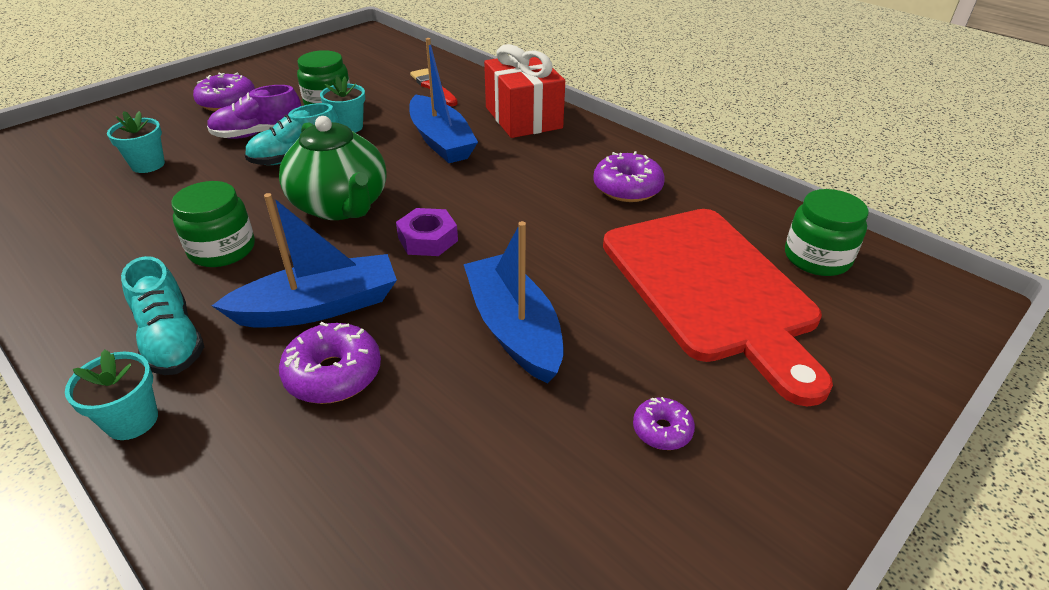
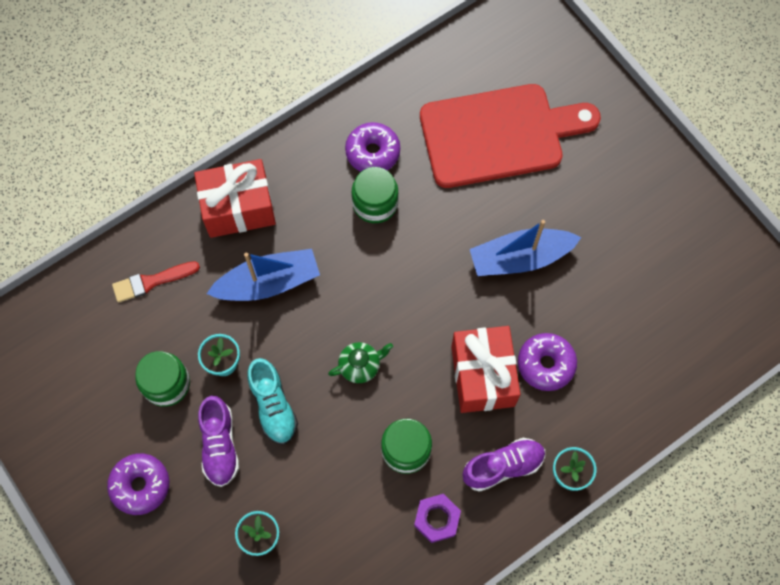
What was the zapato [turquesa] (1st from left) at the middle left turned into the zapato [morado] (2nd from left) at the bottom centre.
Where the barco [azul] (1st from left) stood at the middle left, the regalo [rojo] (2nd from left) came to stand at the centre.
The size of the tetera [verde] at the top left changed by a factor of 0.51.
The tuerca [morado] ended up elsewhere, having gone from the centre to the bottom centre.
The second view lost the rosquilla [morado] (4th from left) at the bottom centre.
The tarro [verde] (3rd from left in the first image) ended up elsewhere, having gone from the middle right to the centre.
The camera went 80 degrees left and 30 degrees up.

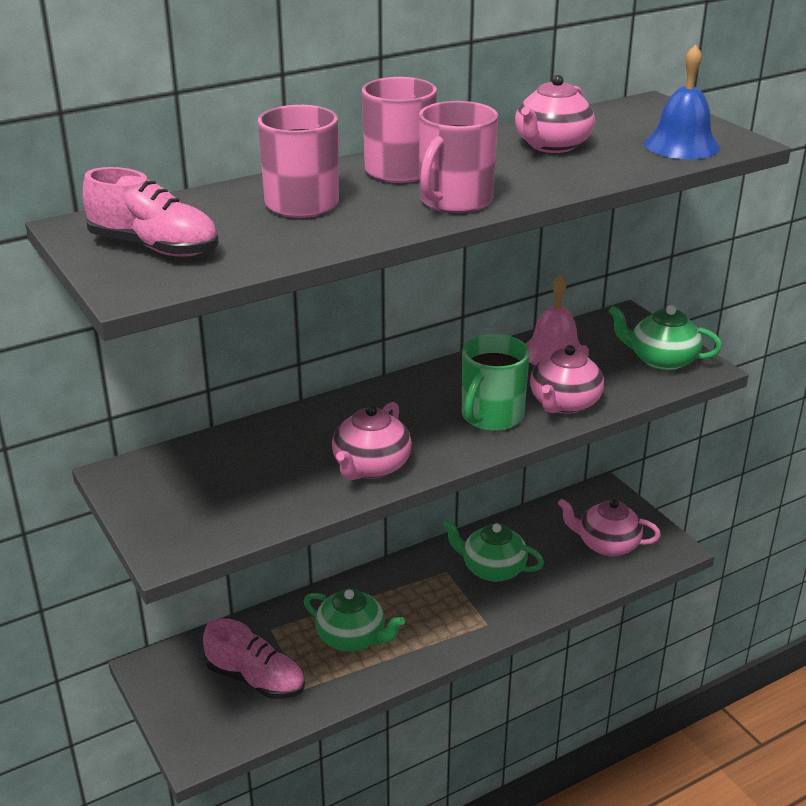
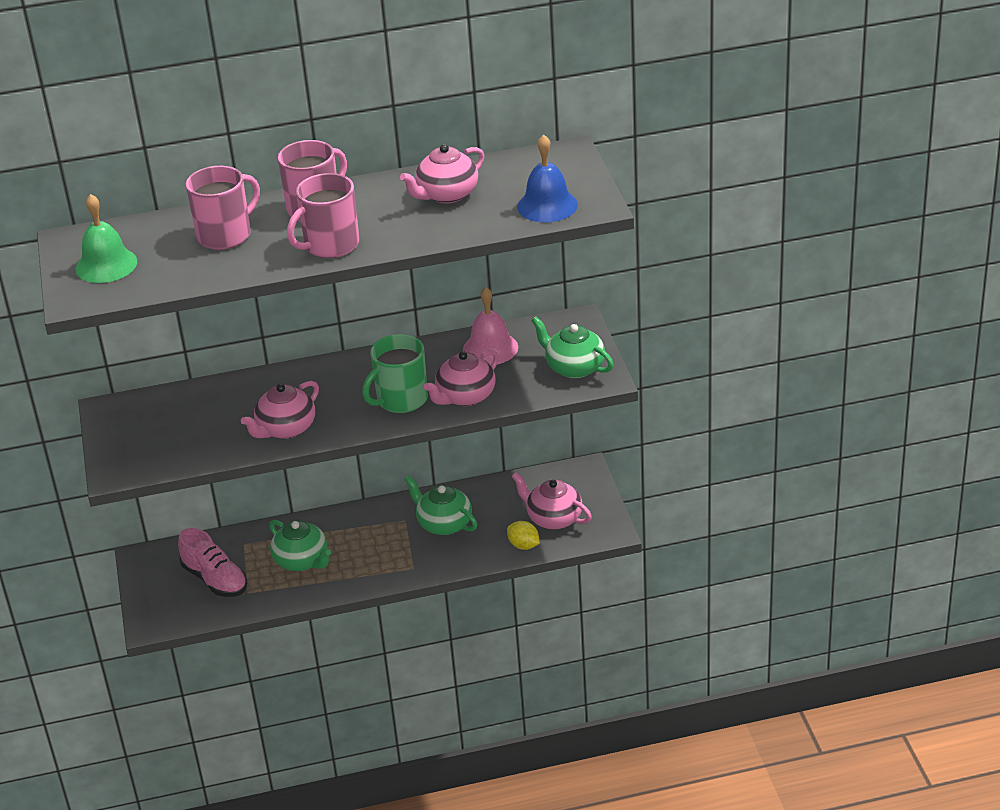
Where the zapato [rosa] (1st from left) stood at the top left, the campana [verde] came to stand at the top left.
The second view gained the limón [amarillo] at the centre.
The camera went 20 degrees right and 5 degrees up.

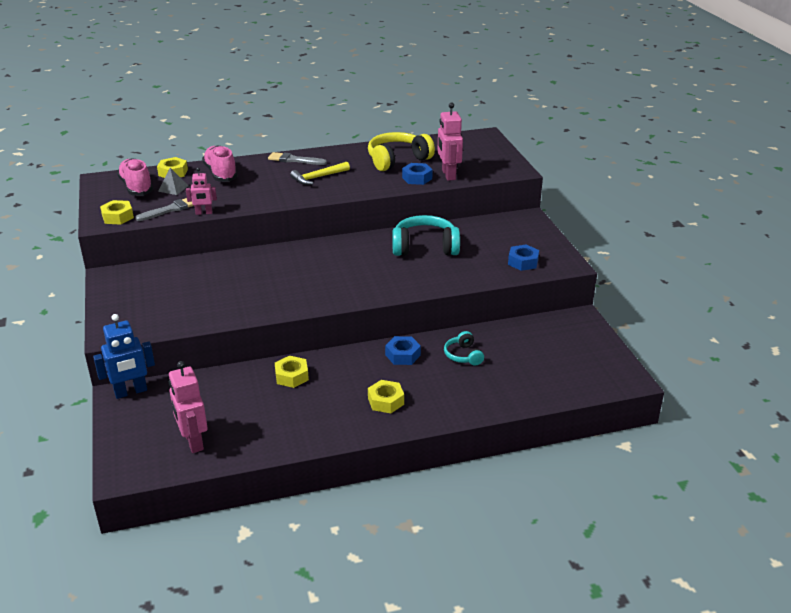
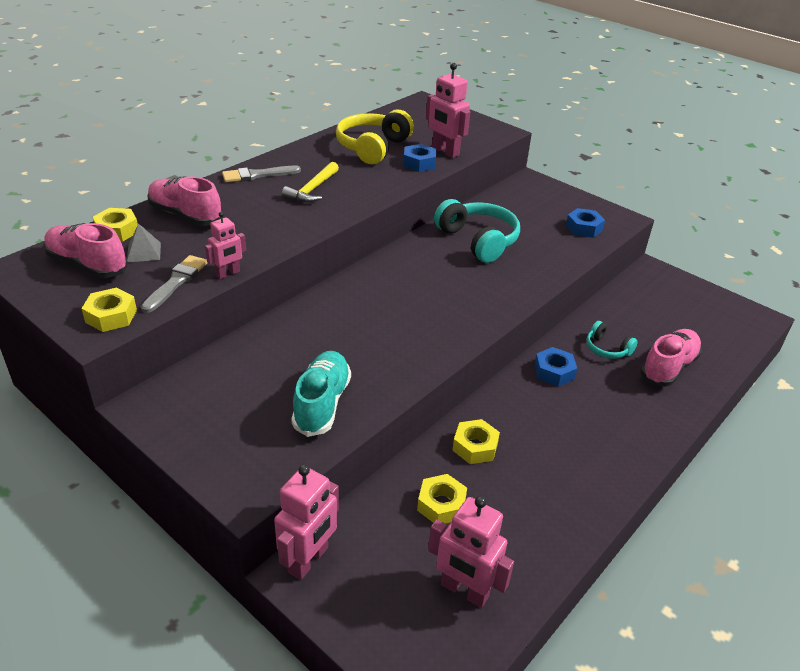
What was the robot [azul] at the middle left turned into the robot [rosa] (2nd from left) at the bottom centre.
The tuerca [amarillo] (4th from left in the first image) ended up elsewhere, having gone from the centre to the bottom centre.
The auriculares [turquesa] (1st from left) at the centre ended up facing another way, 90 degrees clockwise from before.
The second view gained the zapato [turquesa] at the centre.
The second view gained the zapato [rosa] (3rd from left) at the middle right.
The camera went 35 degrees left and 5 degrees up.

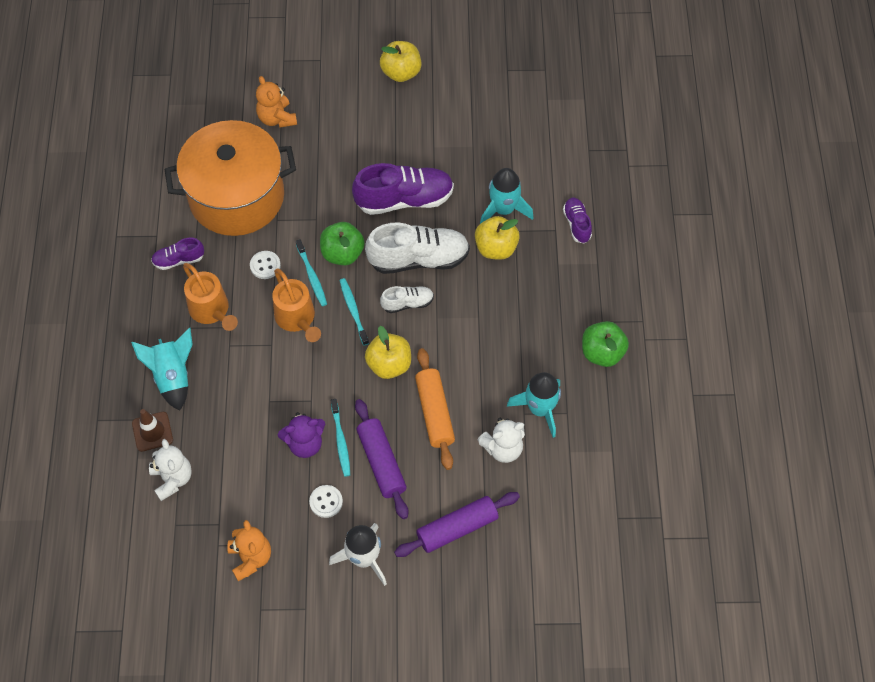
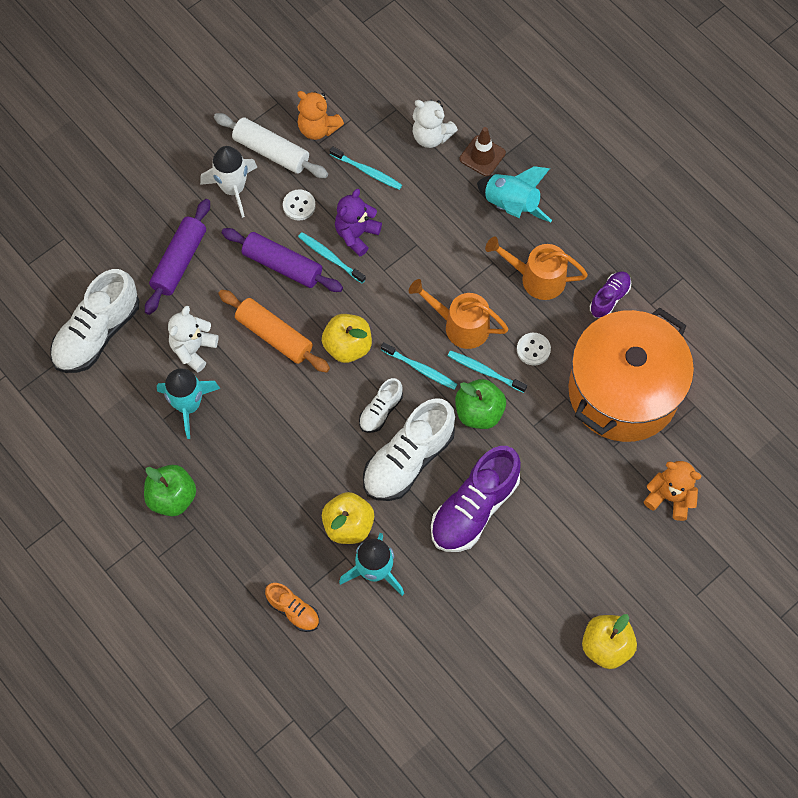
What was the zapato [morado] (3rd from left) at the top centre turned into the zapato [naranja] at the bottom centre.
The second view gained the zapato [blanco] (1st from left) at the middle left.
The second view gained the rodillo [blanco] at the top centre.
The second view gained the cepillo de dientes [turquesa] (2nd from left) at the top centre.
The camera went 140 degrees right and 5 degrees up.

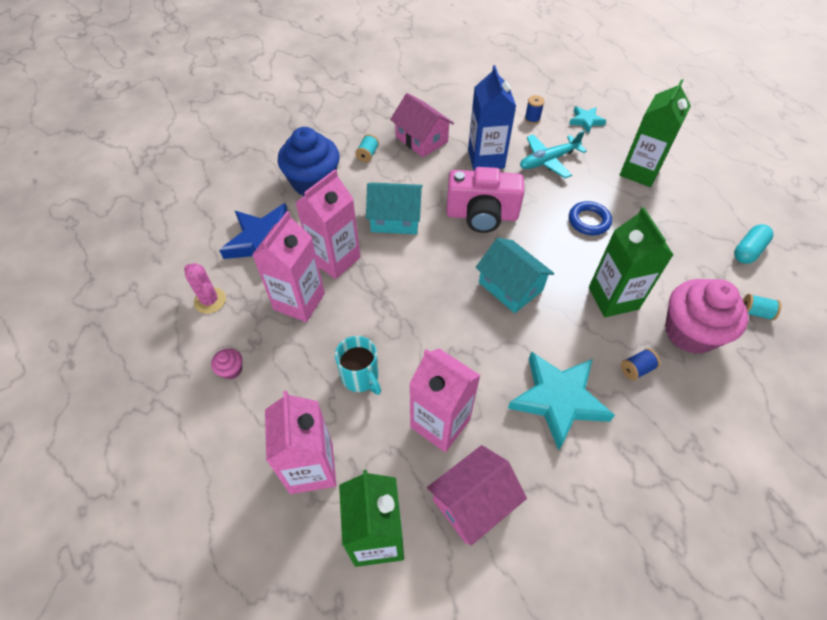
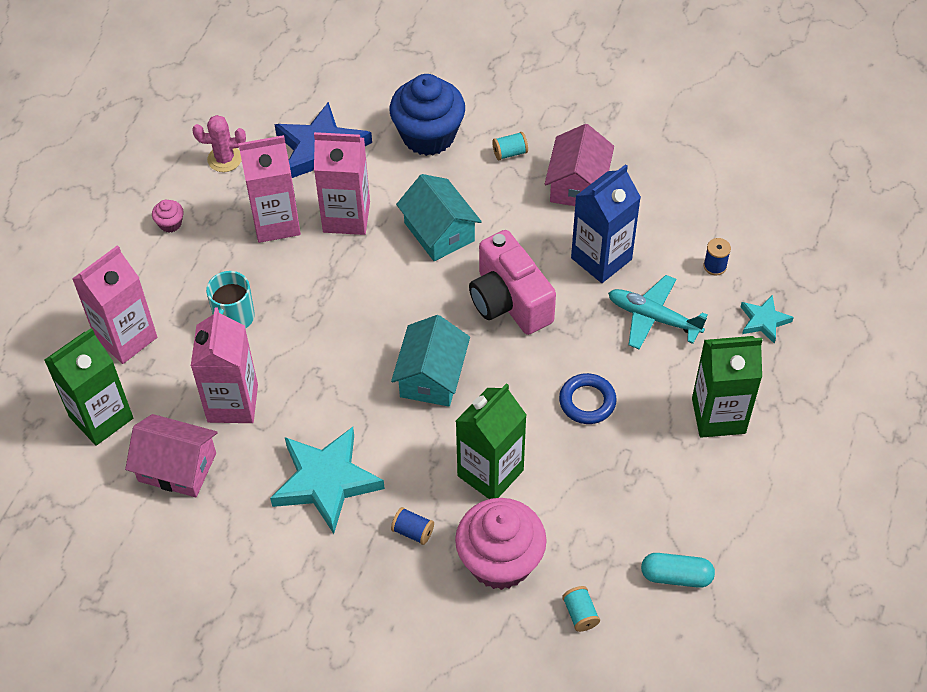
The cactus [rosa] at the middle left ended up facing another way, 75 degrees clockwise from before.
The camera went 55 degrees right and 0 degrees up.

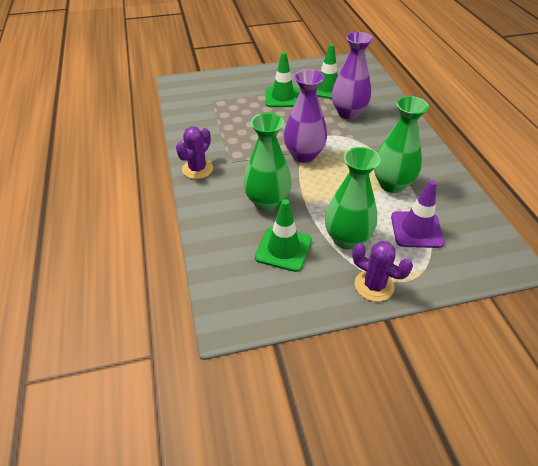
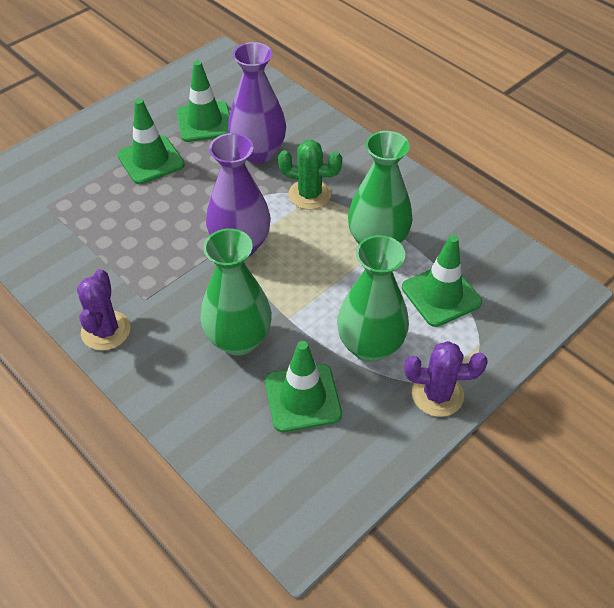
What was the cono de tráfico [morado] at the middle right turned into the cono de tráfico [verde] (4th from left) at the middle right.
The second view gained the cactus [verde] at the top centre.
The camera went 30 degrees left and 5 degrees up.

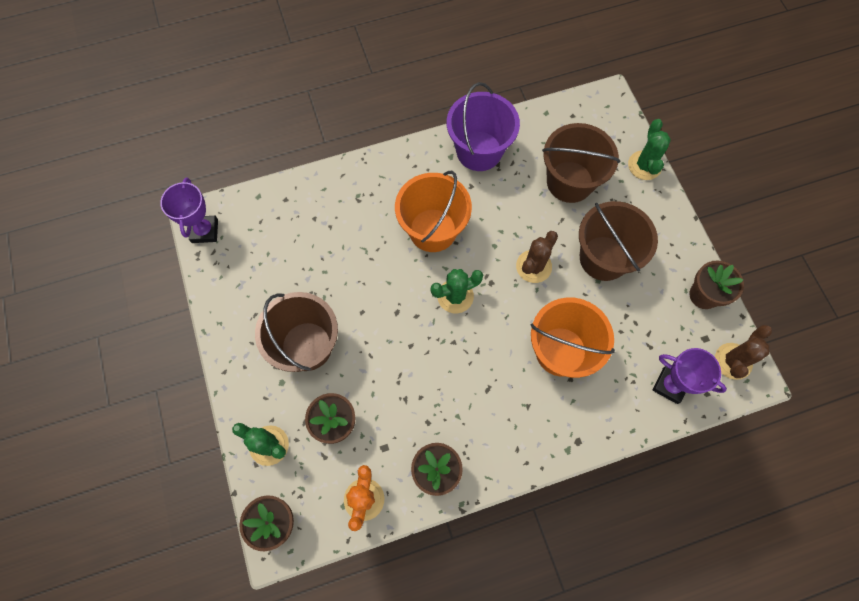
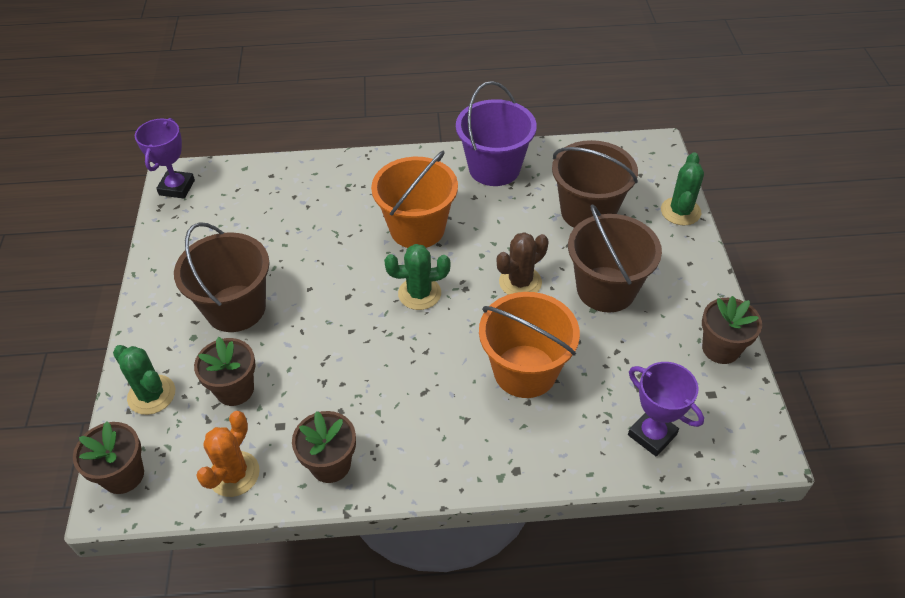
The second view lost the cactus [marrón] (2nd from left) at the middle right.
The camera went 15 degrees right and 20 degrees down.

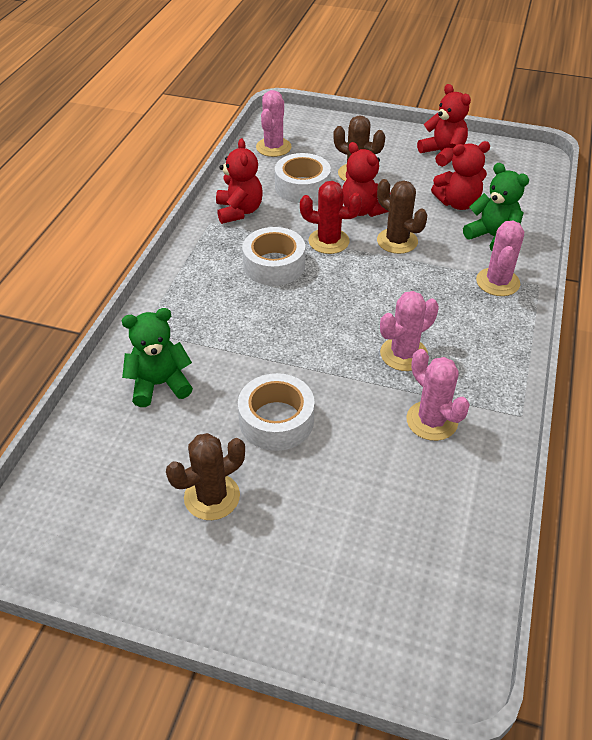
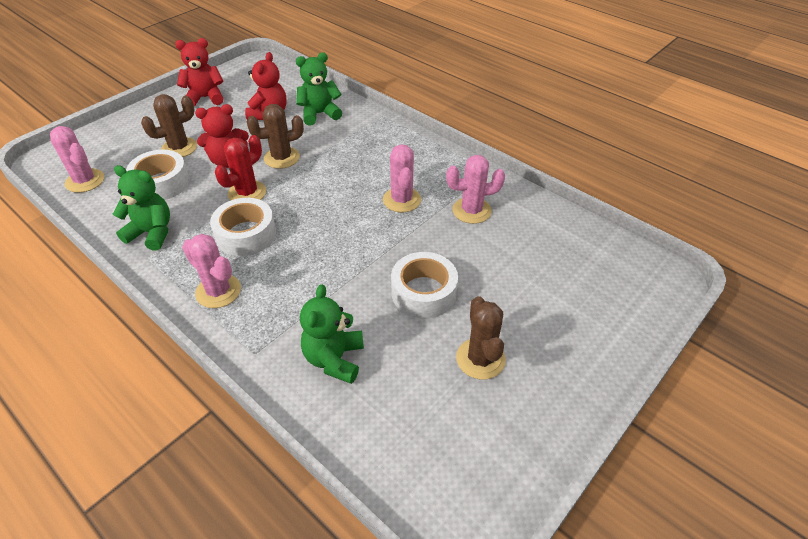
What was the osito [rojo] (1st from left) at the top centre turned into the osito [verde] (1st from left) at the middle left.
The cactus [rosa] (4th from left in the first image) ended up elsewhere, having gone from the middle right to the middle left.
The camera went 65 degrees left and 0 degrees up.

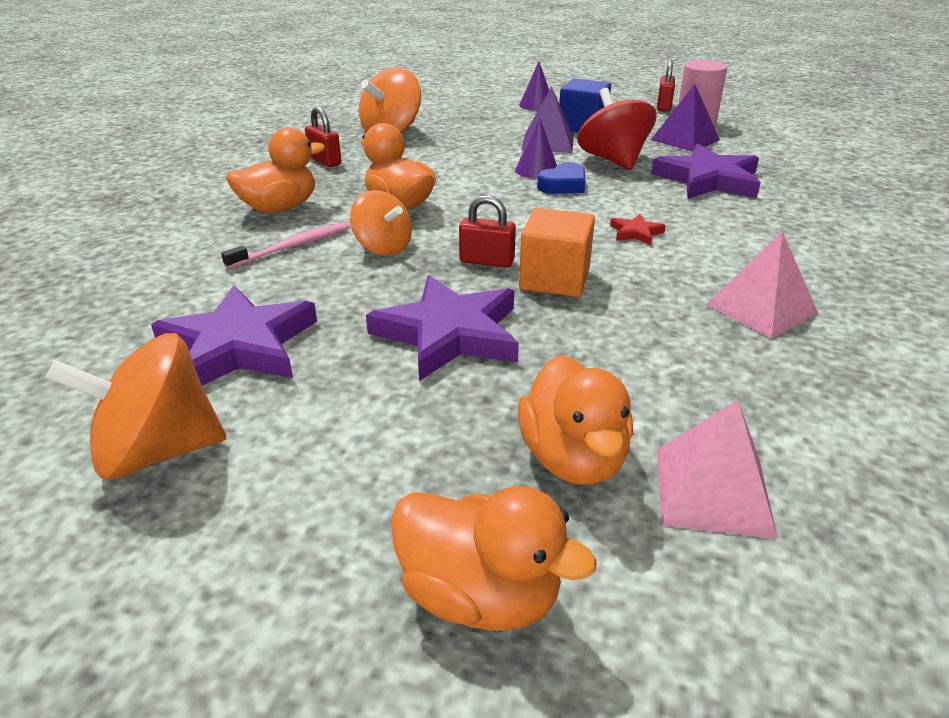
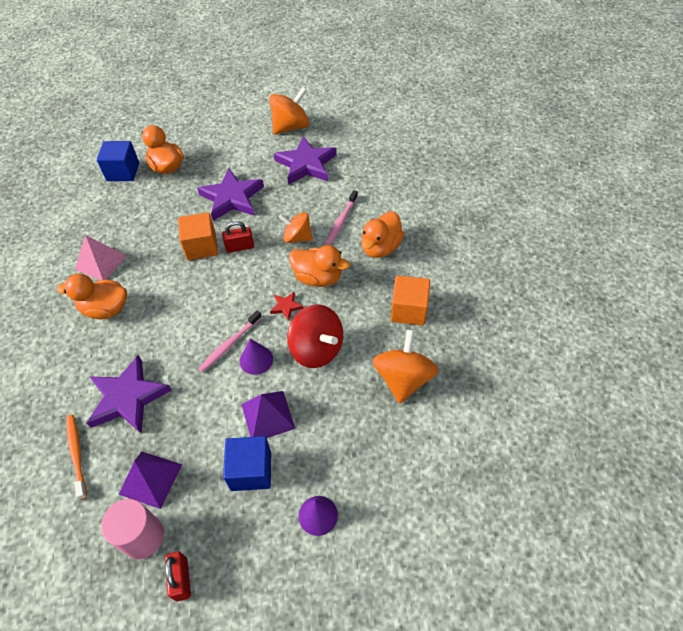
Where the candado [rojo] (1st from left) stood at the top centre, the cubo [naranja] (2nd from left) came to stand at the centre.
The pato [naranja] (3rd from left in the first image) ended up elsewhere, having gone from the bottom centre to the middle left.
Where the corazón [azul] stood at the top centre, the cepillo de dientes [rosa] (1st from left) came to stand at the centre.
The peonza [rojo] ended up elsewhere, having gone from the top centre to the centre.
The estrella [rojo] ended up elsewhere, having gone from the top right to the centre.
Where the pirámide [rosa] (1st from left) stood at the middle right, the cubo [azul] (1st from left) came to stand at the top left.
The second view gained the cepillo de dientes [naranja] at the bottom left.
The camera went 155 degrees right and 20 degrees up.

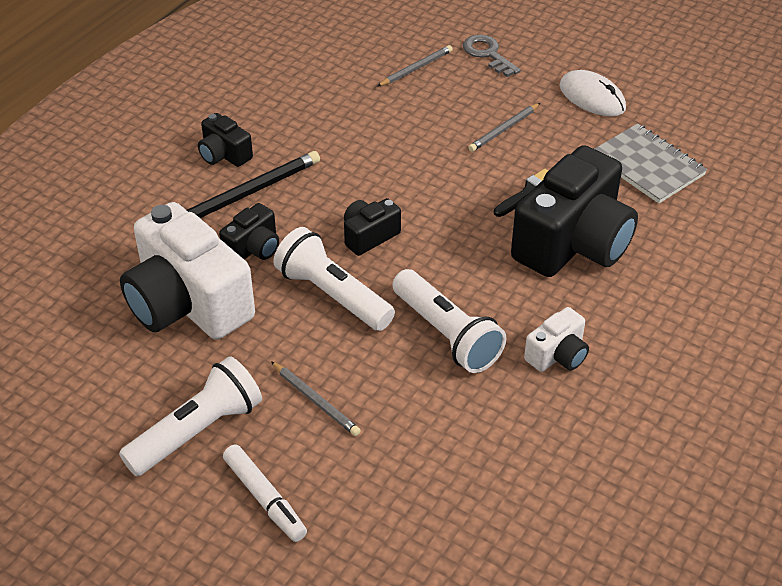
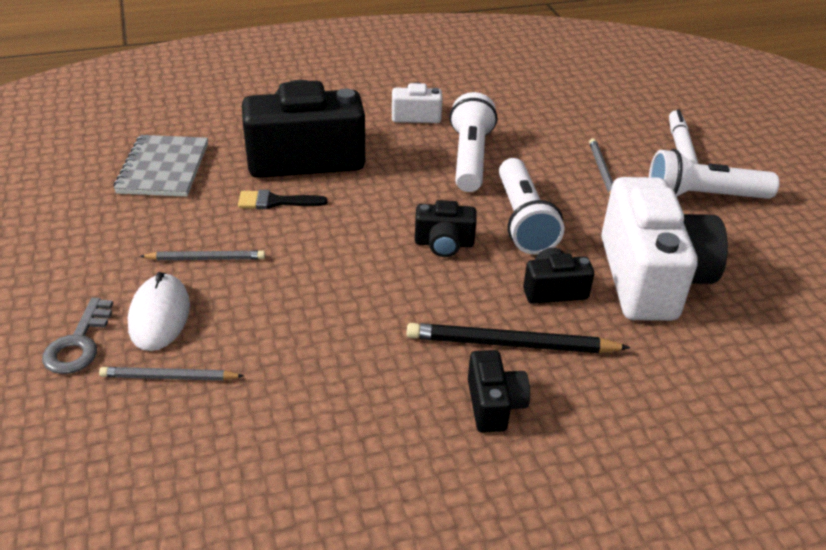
The ratón [blanco] ended up elsewhere, having gone from the top right to the middle left.
The camera went 140 degrees left and 5 degrees down.

